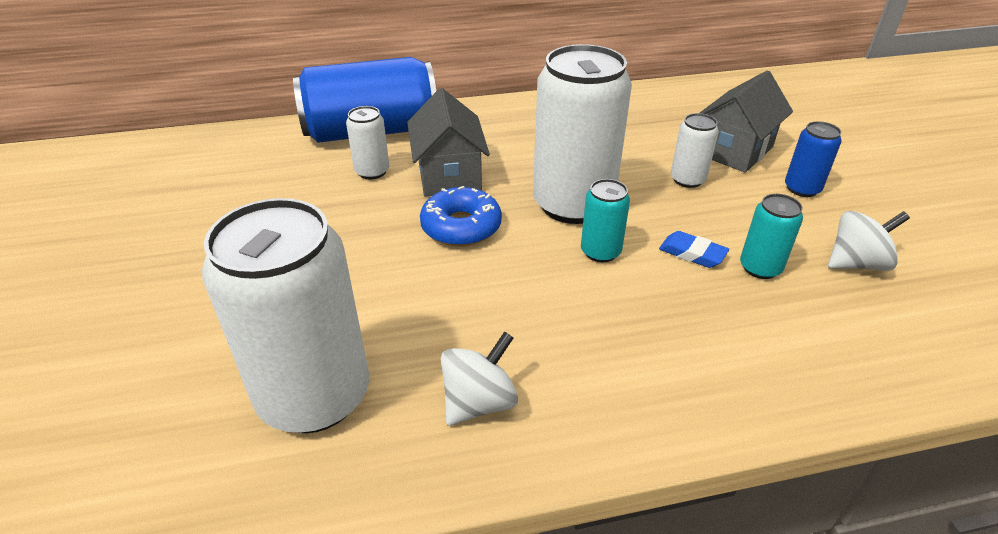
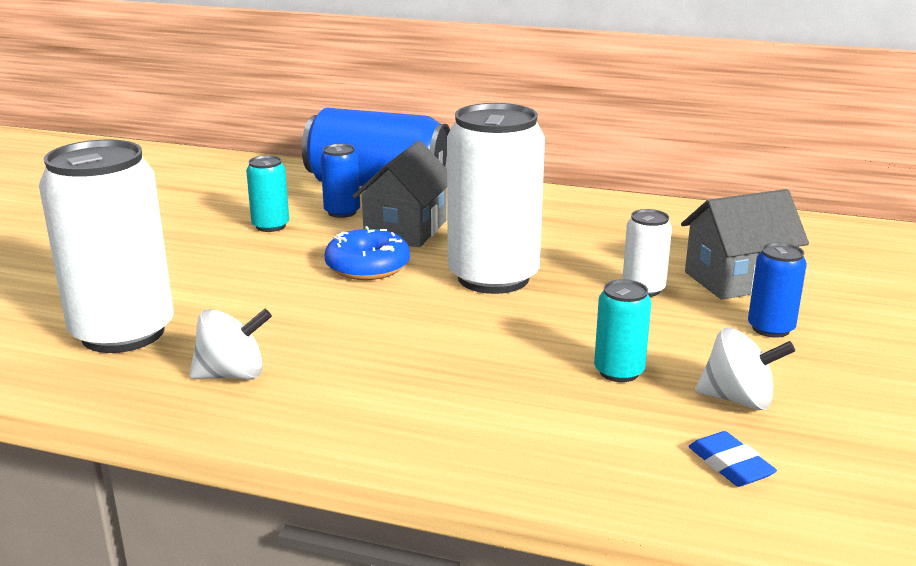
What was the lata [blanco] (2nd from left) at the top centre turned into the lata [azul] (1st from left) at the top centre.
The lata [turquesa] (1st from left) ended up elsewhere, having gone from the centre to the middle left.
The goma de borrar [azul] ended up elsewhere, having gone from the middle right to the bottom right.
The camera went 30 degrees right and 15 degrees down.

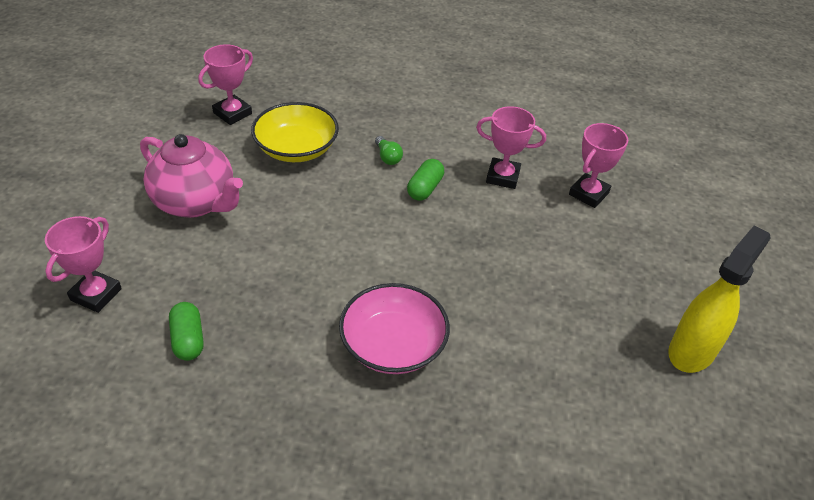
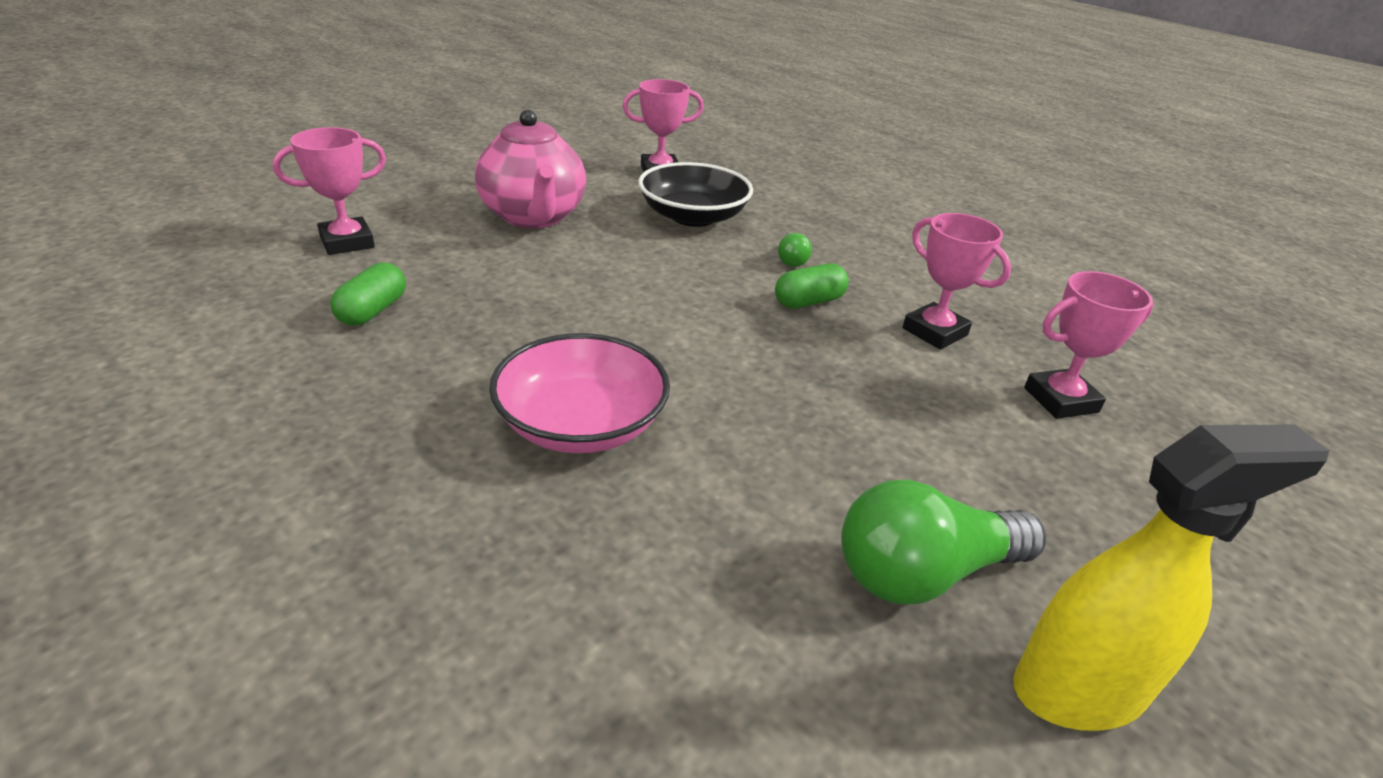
What was the cuenco [amarillo] at the top centre turned into the cuenco [negro] at the top centre.
The second view gained the bombilla [verde] (2nd from left) at the bottom right.
The camera went 35 degrees right and 10 degrees down.

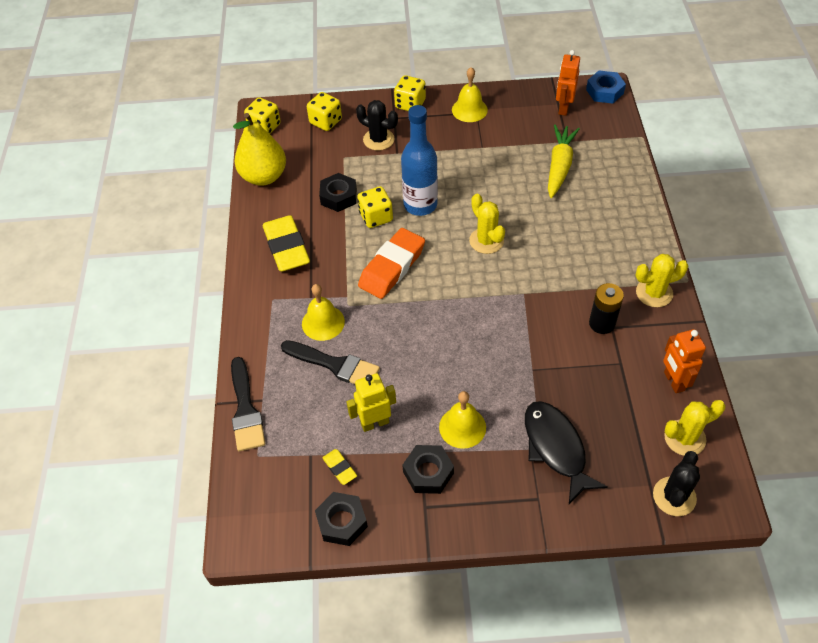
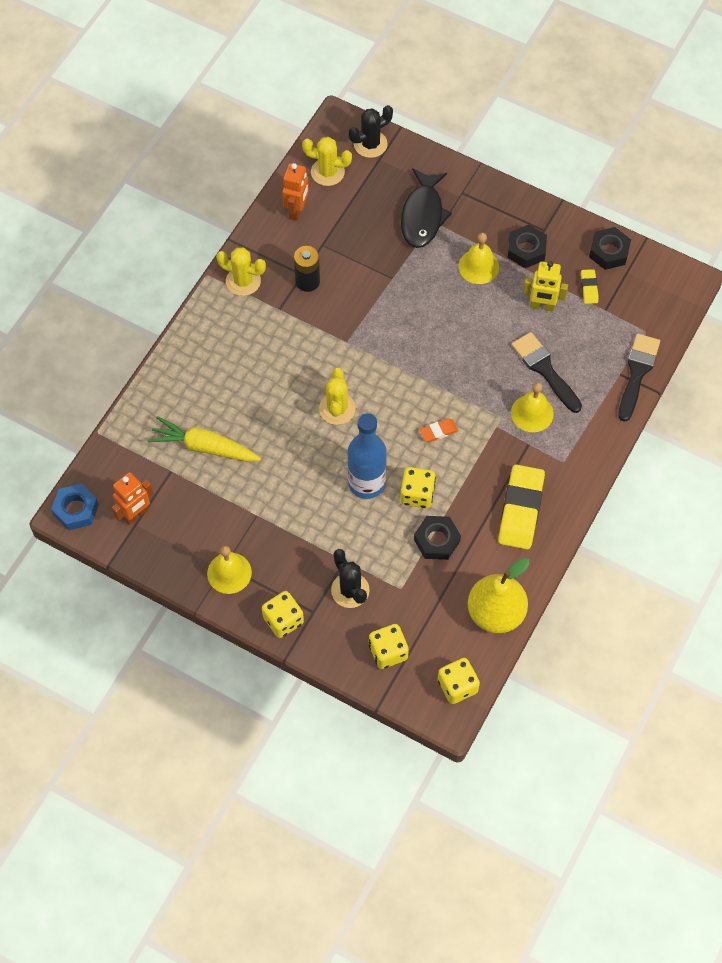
The size of the goma de borrar [naranja] at the centre changed by a factor of 0.46.
The zanahoria [amarillo] at the top right ended up facing another way, 60 degrees clockwise from before.
The camera went 150 degrees left and 10 degrees up.

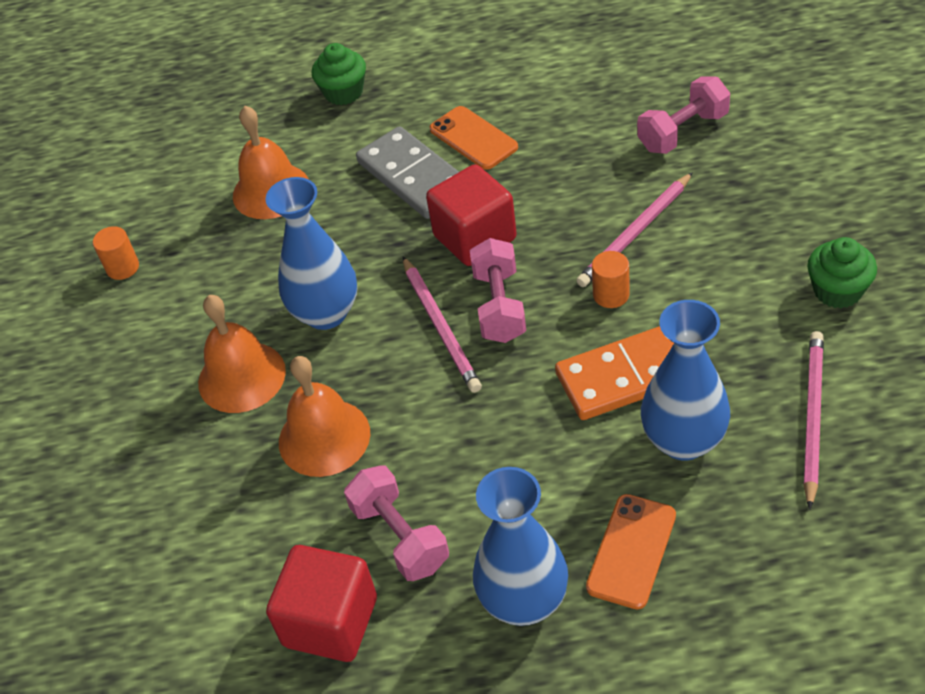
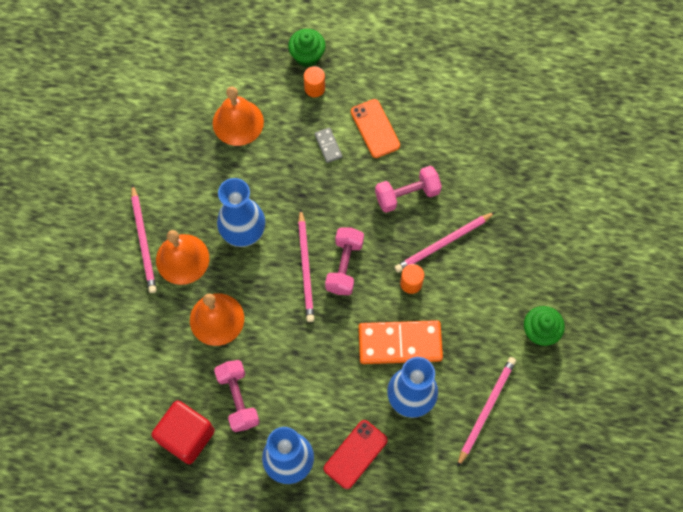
The cilindro [naranja] (1st from left) ended up elsewhere, having gone from the middle left to the top centre.
The size of the ficha de dominó [gris] at the top centre changed by a factor of 0.45.
The second view lost the cubo [rojo] (2nd from left) at the top centre.
What was the móvil [naranja] (2nd from left) at the bottom right turned into the móvil [rojo] at the bottom centre.
The mancuerna [rosa] (3rd from left) ended up elsewhere, having gone from the top right to the centre.
The second view gained the lápiz [rosa] (1st from left) at the middle left.
The camera went 10 degrees right and 20 degrees up.

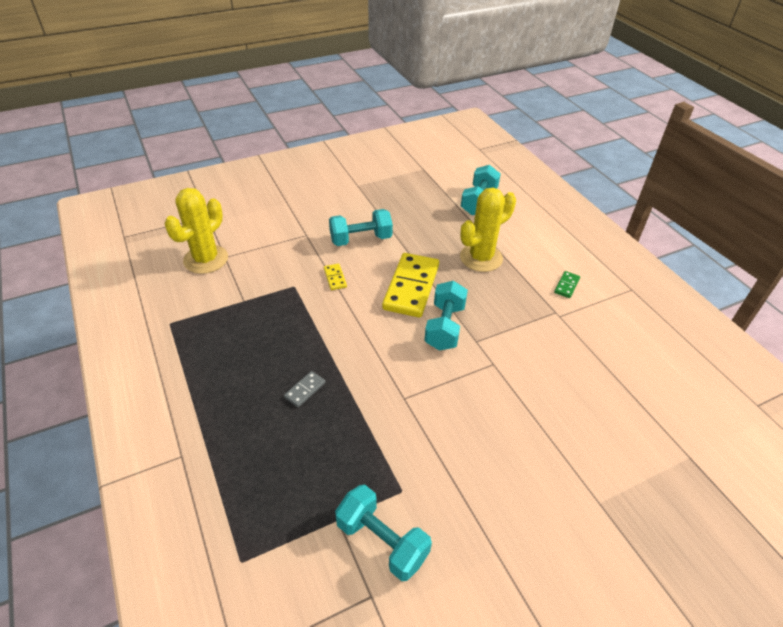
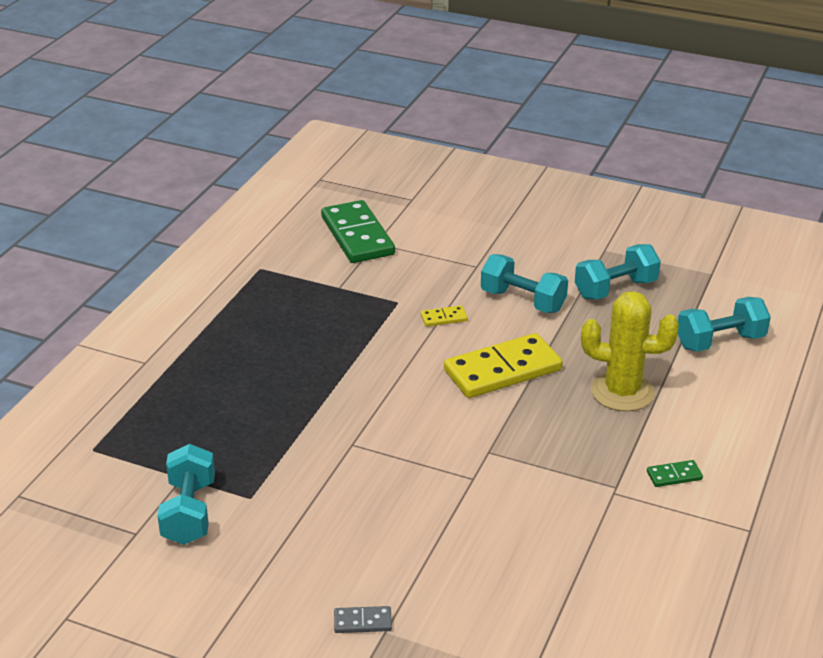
Where the cactus [amarillo] (1st from left) stood at the middle left, the ficha de dominó [verde] (1st from left) came to stand at the centre.
The ficha de dominó [gris] ended up elsewhere, having gone from the centre to the bottom centre.
The ficha de dominó [amarillo] (1st from left) at the centre ended up facing another way, 45 degrees clockwise from before.
The mancuerna [turquesa] (3rd from left) ended up elsewhere, having gone from the centre to the middle right.
The camera went 50 degrees right and 10 degrees down.

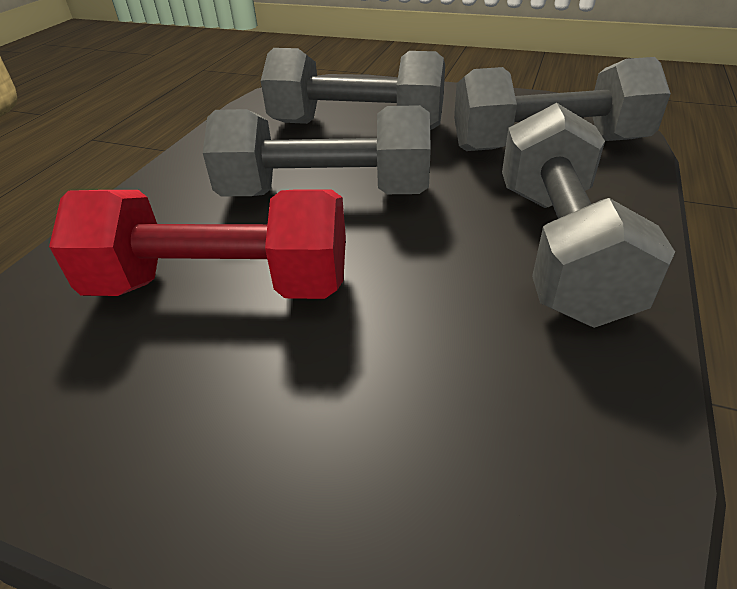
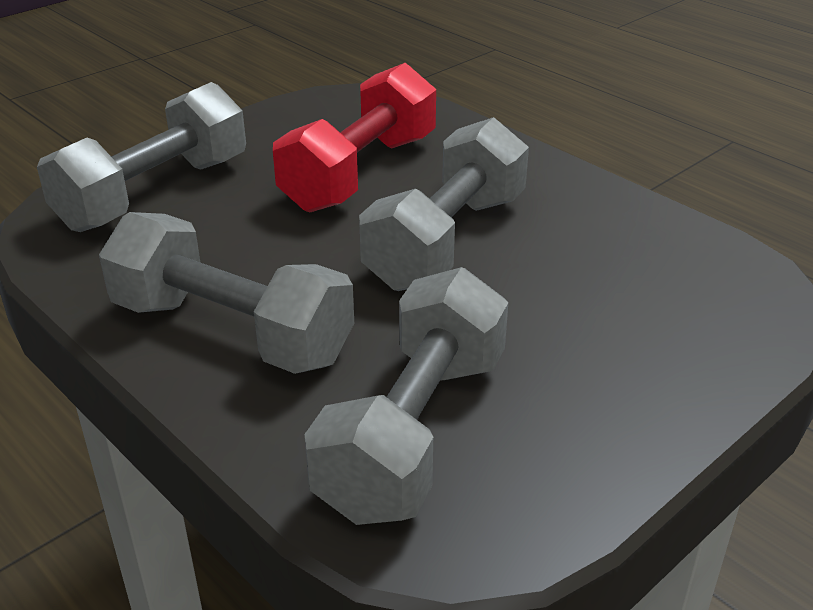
The mancuerna [gris] (2nd from left in the first image) ended up elsewhere, having gone from the top centre to the top left.
The camera went 115 degrees right and 5 degrees down.

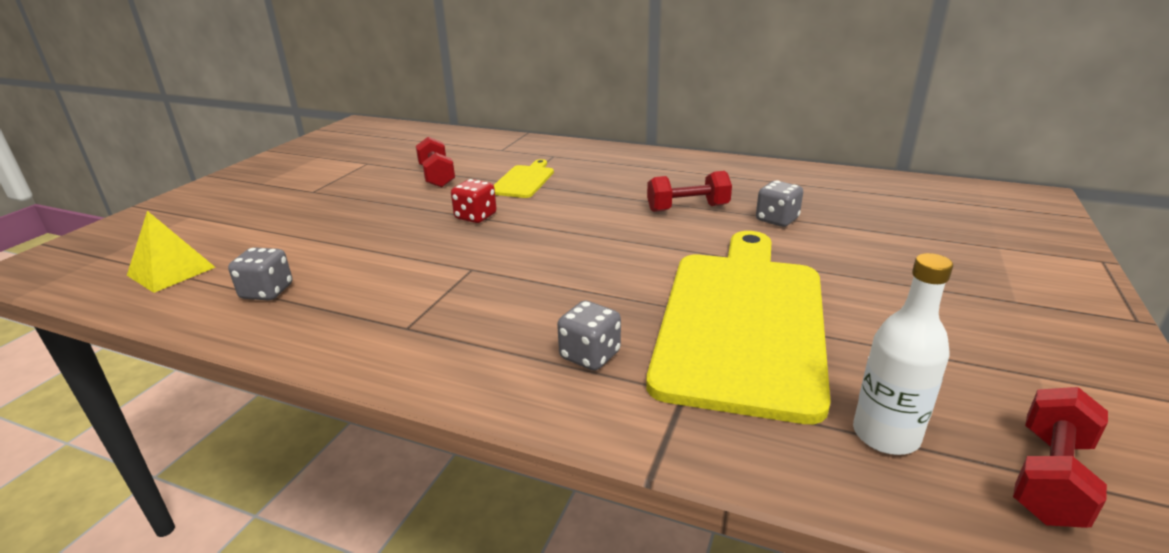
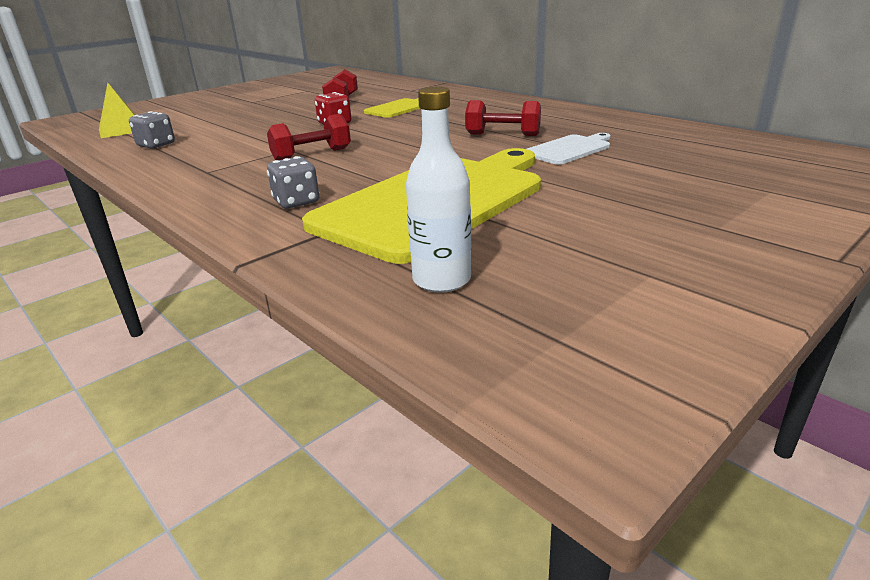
Where the dado [gris] (3rd from left) stood at the centre, the tabla de cortar [blanco] came to stand at the top centre.
The mancuerna [rojo] (3rd from left in the first image) ended up elsewhere, having gone from the bottom right to the top centre.
The camera went 25 degrees right and 0 degrees up.

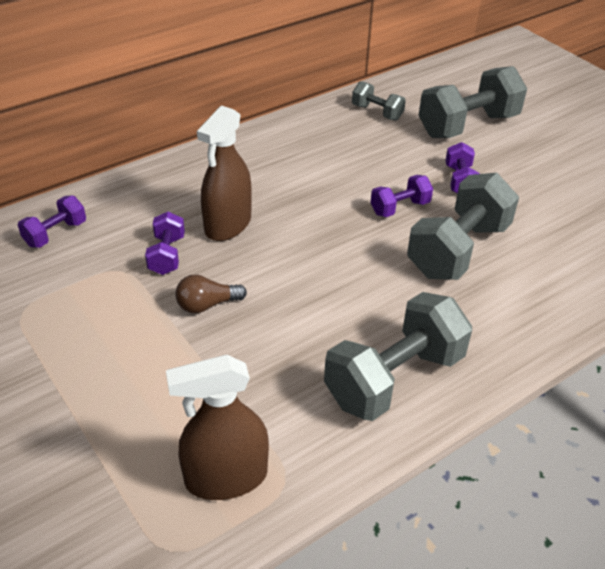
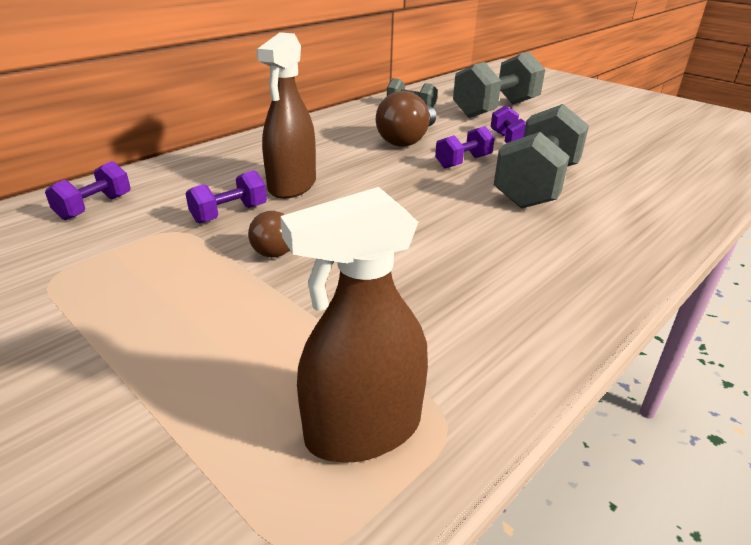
The mancuerna [morado] (2nd from left) at the middle left ended up facing another way, 60 degrees clockwise from before.
The second view lost the mancuerna [gris] (2nd from left) at the centre.
The second view gained the bombilla [marrón] (2nd from left) at the top centre.
The camera went 10 degrees left and 10 degrees down.

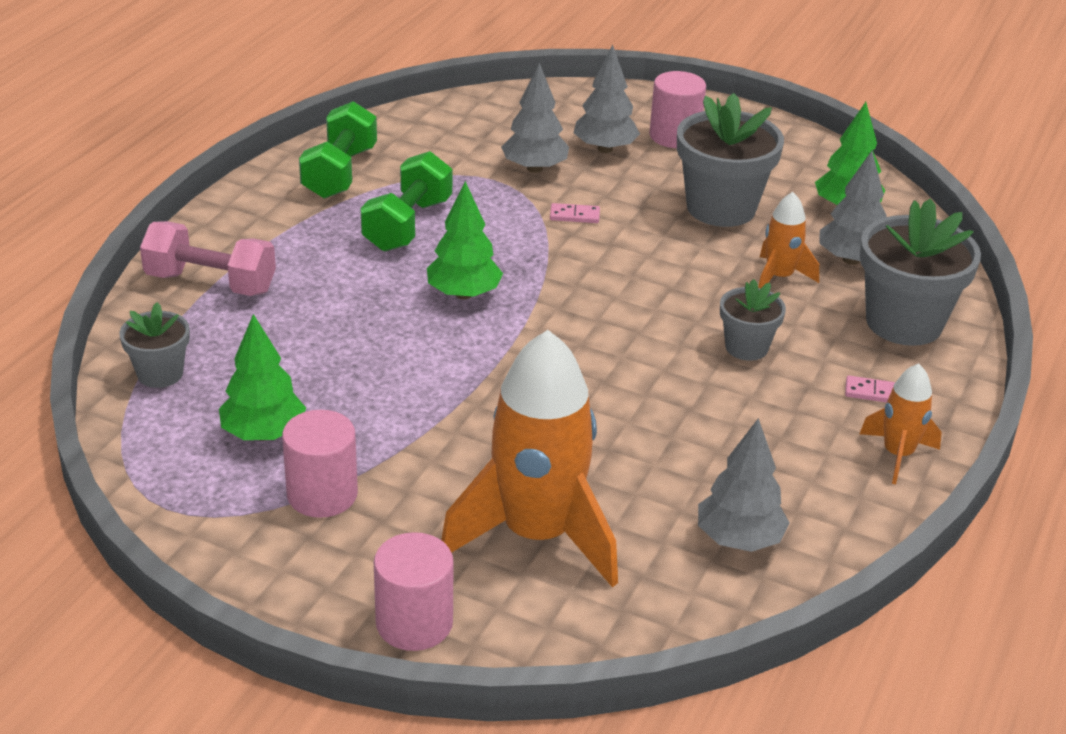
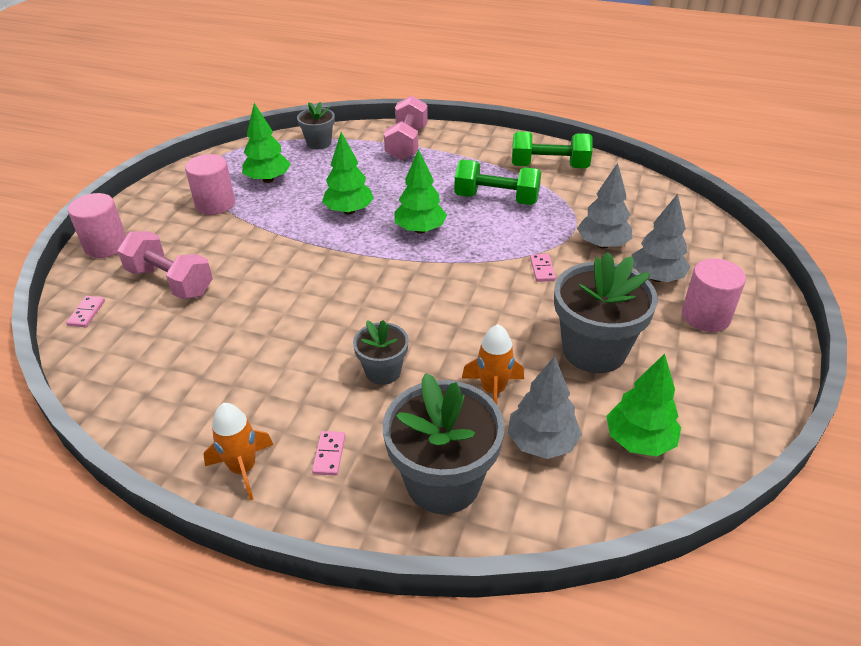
Where the cohete [naranja] (1st from left) stood at the centre, the mancuerna [rosa] (1st from left) came to stand at the middle left.
The second view lost the árbol [gris] (3rd from left) at the middle right.
The second view gained the ficha de dominó [rosa] (1st from left) at the middle left.
The second view gained the árbol [verde] (2nd from left) at the top centre.
The camera went 85 degrees right and 5 degrees up.

